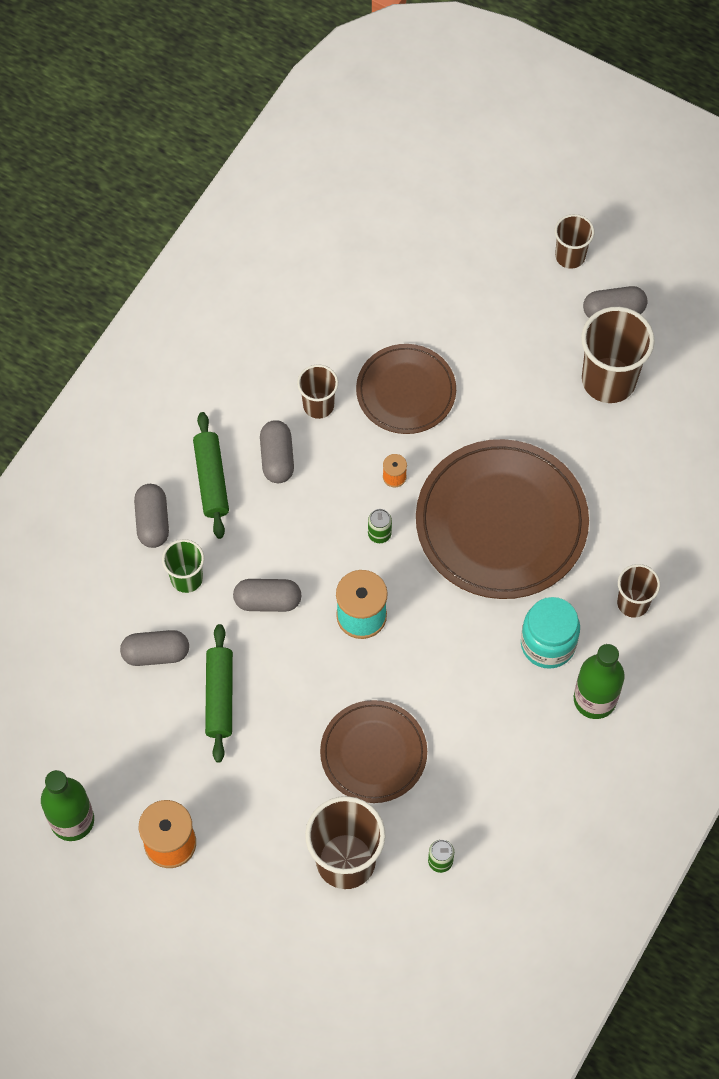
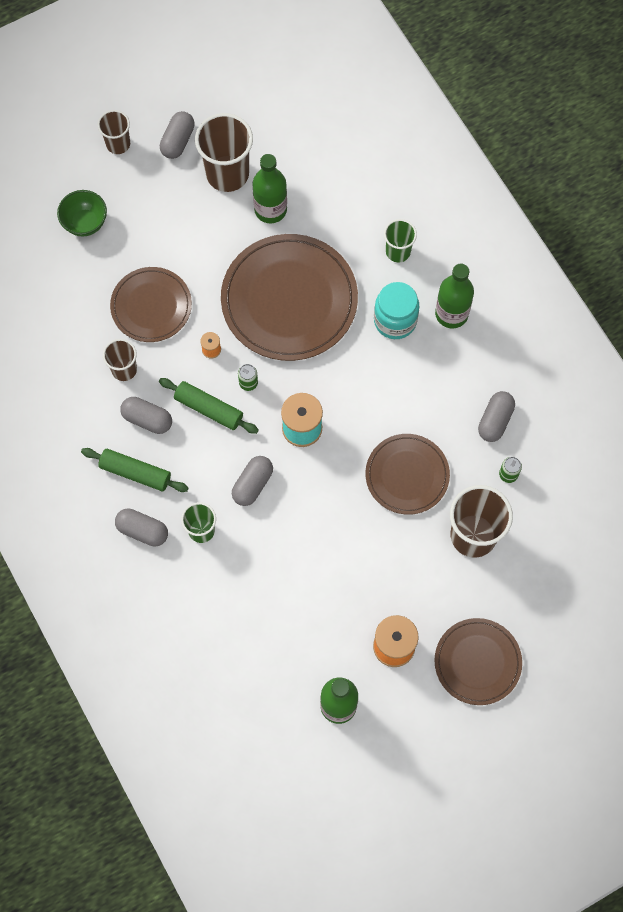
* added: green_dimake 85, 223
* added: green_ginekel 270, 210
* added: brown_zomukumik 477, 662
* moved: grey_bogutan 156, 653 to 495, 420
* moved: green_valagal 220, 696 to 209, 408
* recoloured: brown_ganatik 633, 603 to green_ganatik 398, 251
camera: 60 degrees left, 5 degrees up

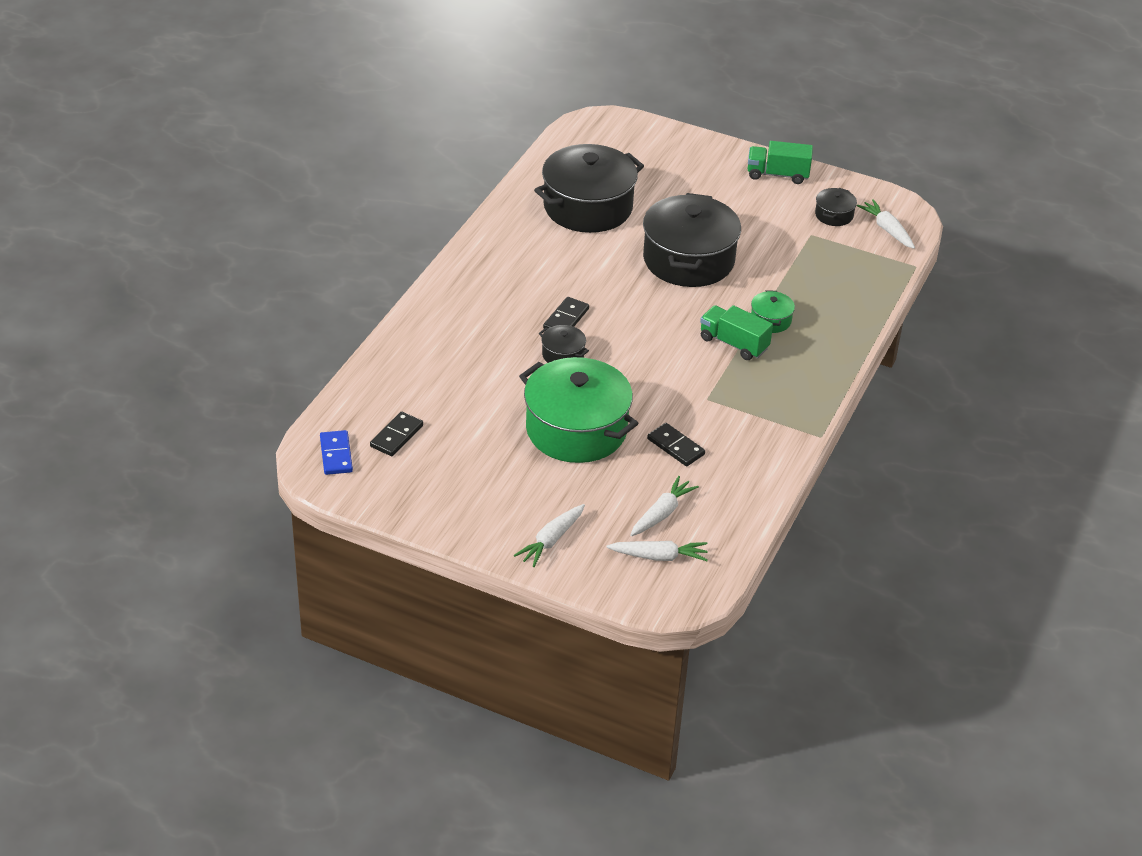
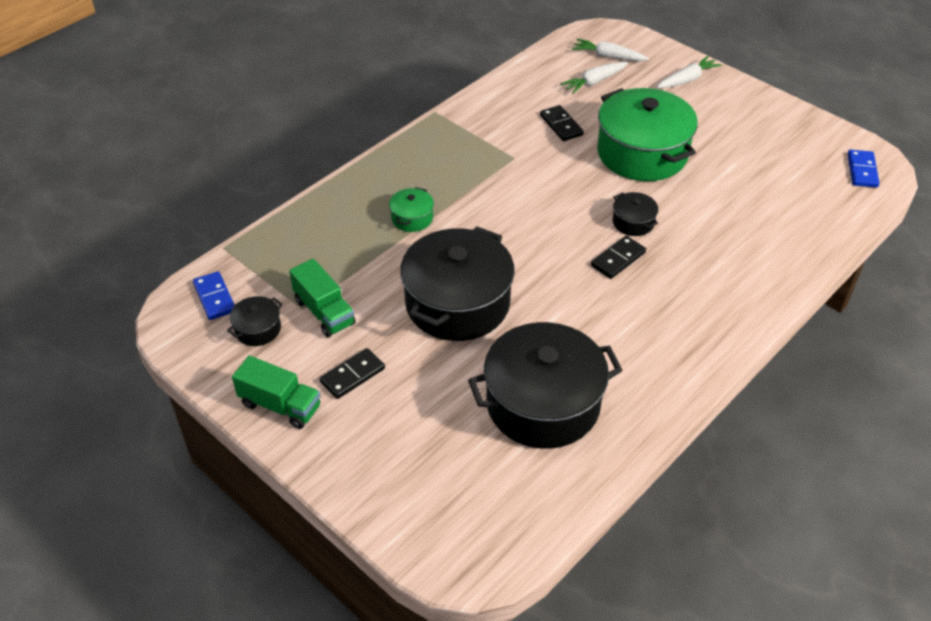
* moved: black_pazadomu 397, 436 to 352, 375
* moved: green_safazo 733, 344 to 324, 312
* replaced: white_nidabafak 887, 229 to blue_pazadomu 215, 297
camera: 160 degrees left, 5 degrees up

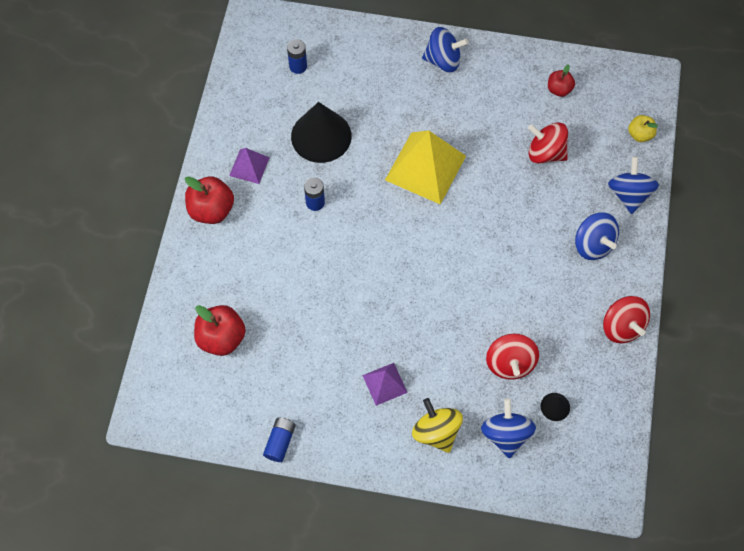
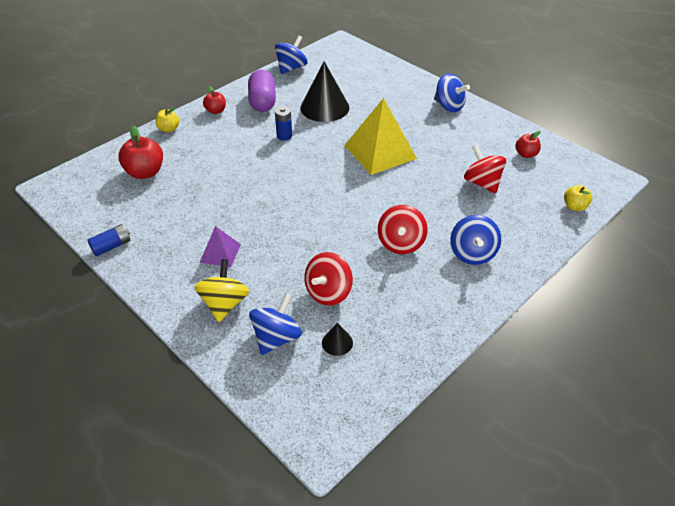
* removed: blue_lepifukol 298, 66
* added: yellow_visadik 169, 129
* moved: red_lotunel 622, 327 to 401, 243
* moved: blue_lotunel 629, 194 to 291, 68
* replaced: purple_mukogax 249, 166 to purple_bogutan 262, 102
* resized: red_visadik 211, 210 = 216, 111 x0.59
camera: 35 degrees right, 20 degrees down

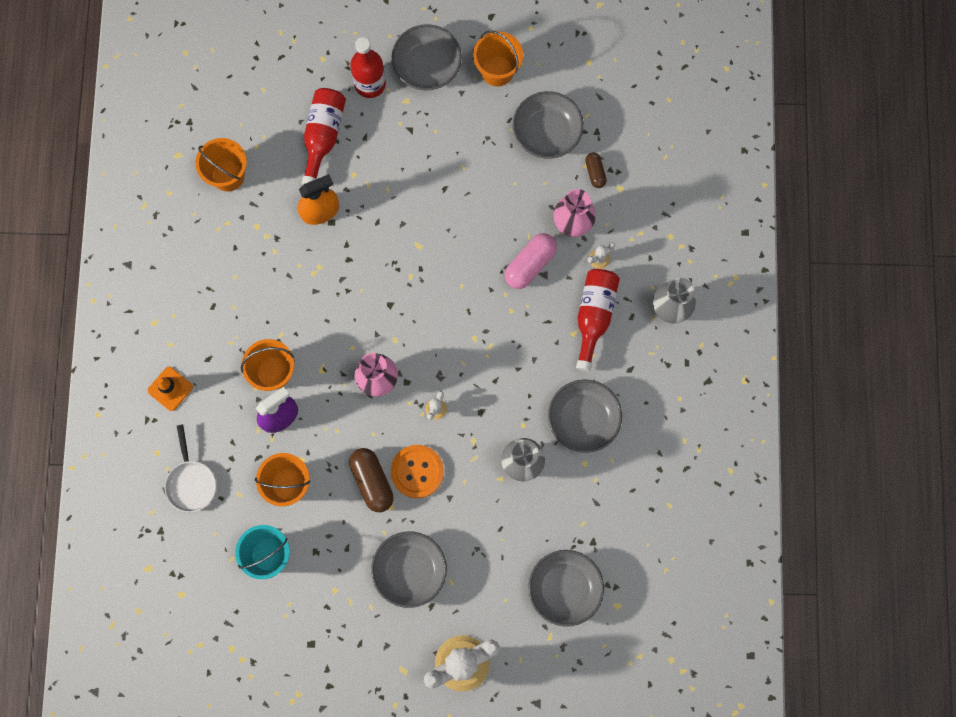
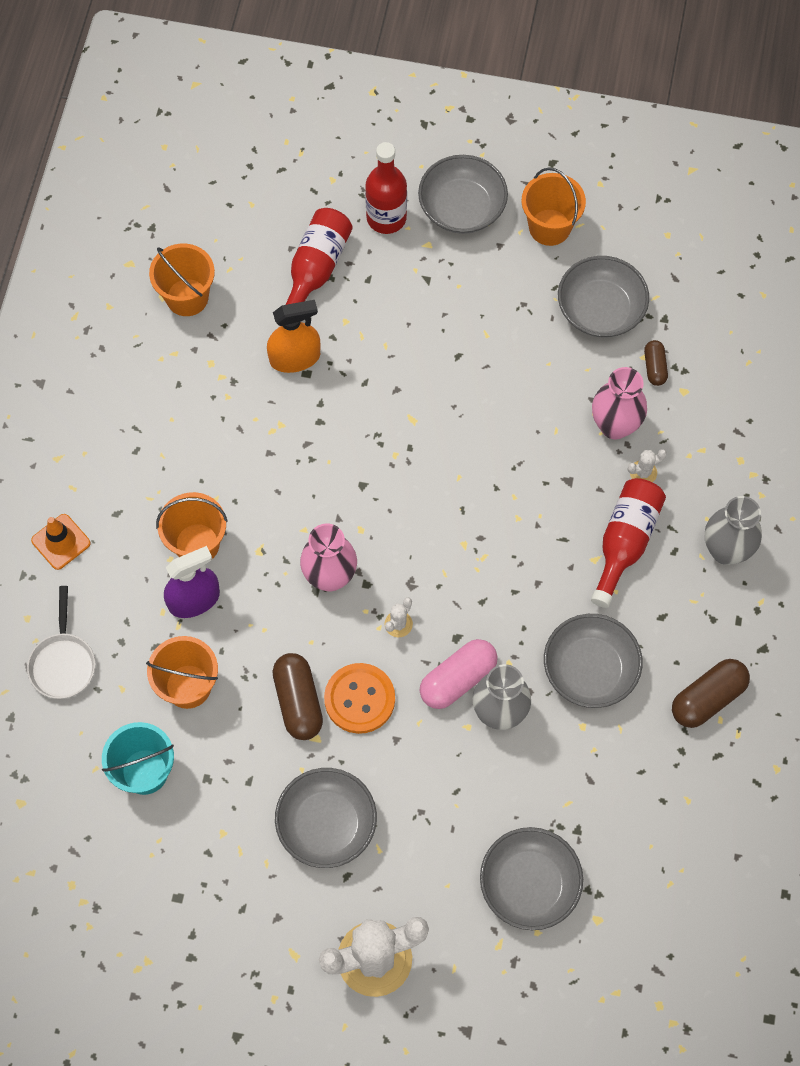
* added: brown_bogutan 707, 698
* moved: pink_bogutan 530, 264 to 458, 679
camera: 10 degrees right, 10 degrees down

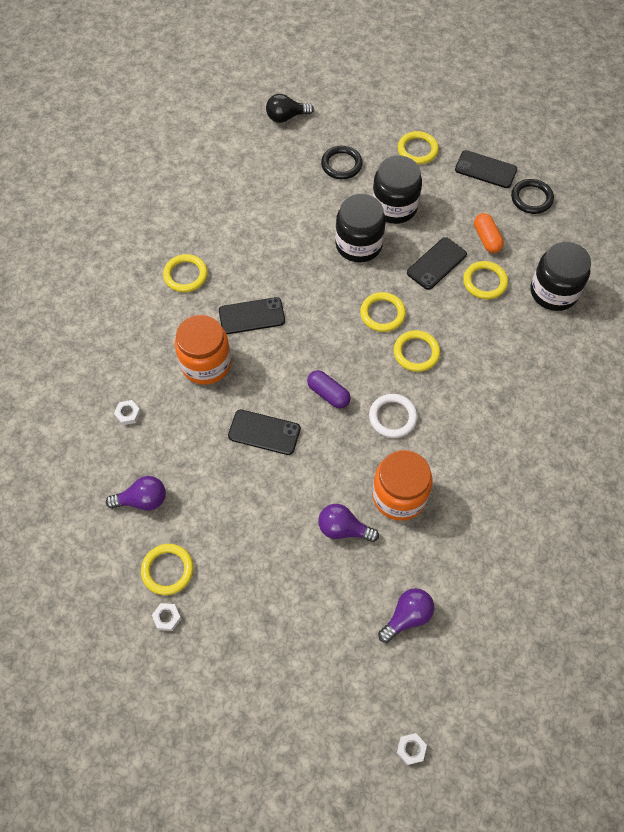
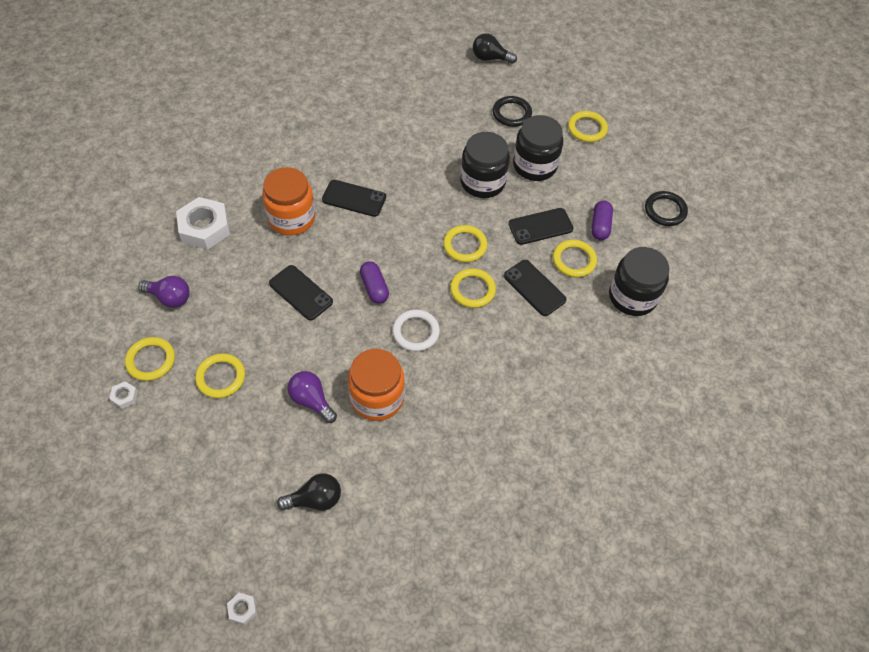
* moved: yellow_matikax 185, 275 to 221, 377
* moved: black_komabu 485, 170 to 534, 288
* recoloured: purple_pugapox 407, 617 to black_pugapox 315, 499
* recoloured: orange_bogutan 486, 239 to purple_bogutan 600, 226
* resized: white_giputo 128, 414 = 204, 228 x2.31
camera: 25 degrees right, 5 degrees down

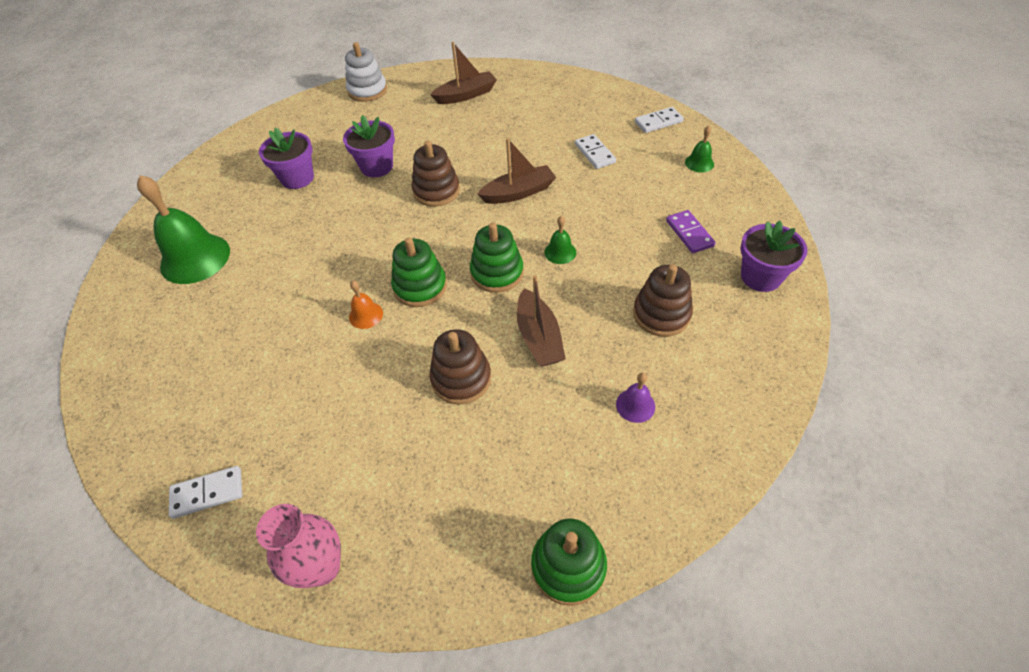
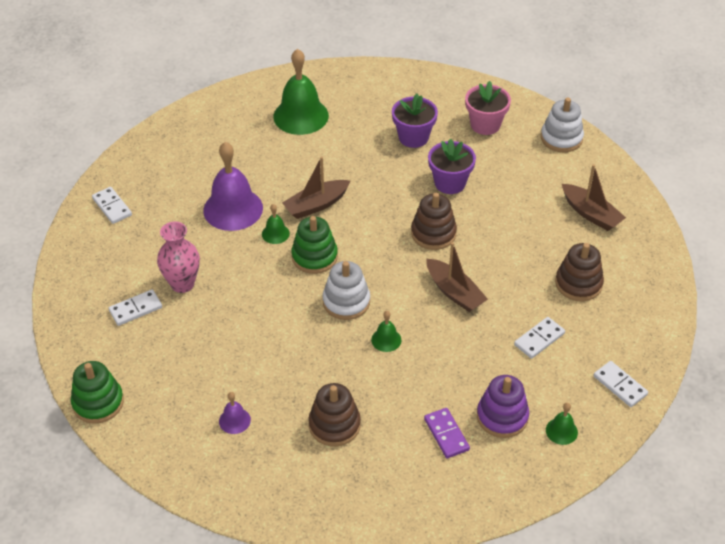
* removed: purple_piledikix 761, 277
* added: white_pazadomu 135, 309
* added: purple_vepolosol 233, 209
* added: pink_piledikix 485, 125
* added: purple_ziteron 502, 417
* moved: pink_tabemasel 322, 567 to 182, 284
* moved: brown_ziteron 461, 378 to 578, 284
* moved: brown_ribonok 539, 337 to 316, 205
* recoloured: orange_vepolosol 366, 315 to green_vepolosol 275, 233
* recoloured: green_ziteron 497, 273 to white_ziteron 346, 302
* turned: purple_pazadomu 689, 233 = 446, 434 75 degrees counterclockwise
camera: 70 degrees right, 5 degrees down

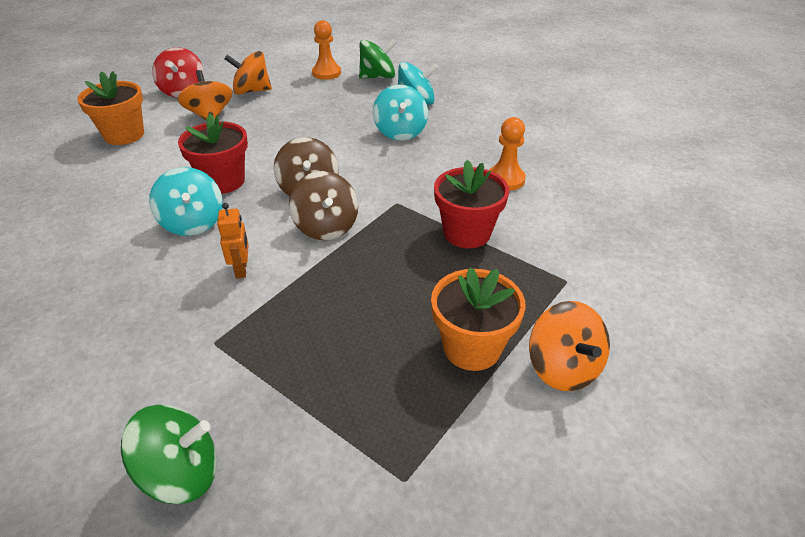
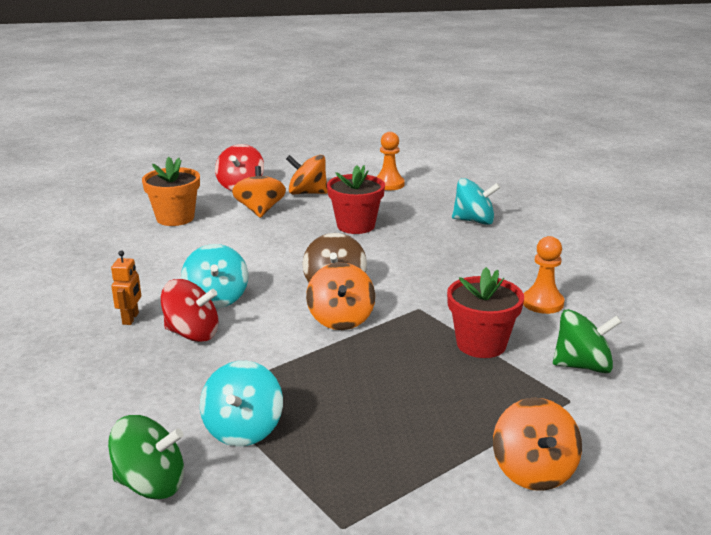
* removed: orange_piledikix 472, 347
* added: red_lotunel 192, 333
* moved: red_piledikix 223, 181 to 356, 226
* moved: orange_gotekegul 241, 269 to 131, 319
* moved: green_lotunel 377, 77 to 582, 366
* moved: turquoise_lotunel 400, 132 to 243, 429
* recoloured: brown_lotunel 326, 227 to orange_lotunel 341, 319
camera: 15 degrees right, 15 degrees down

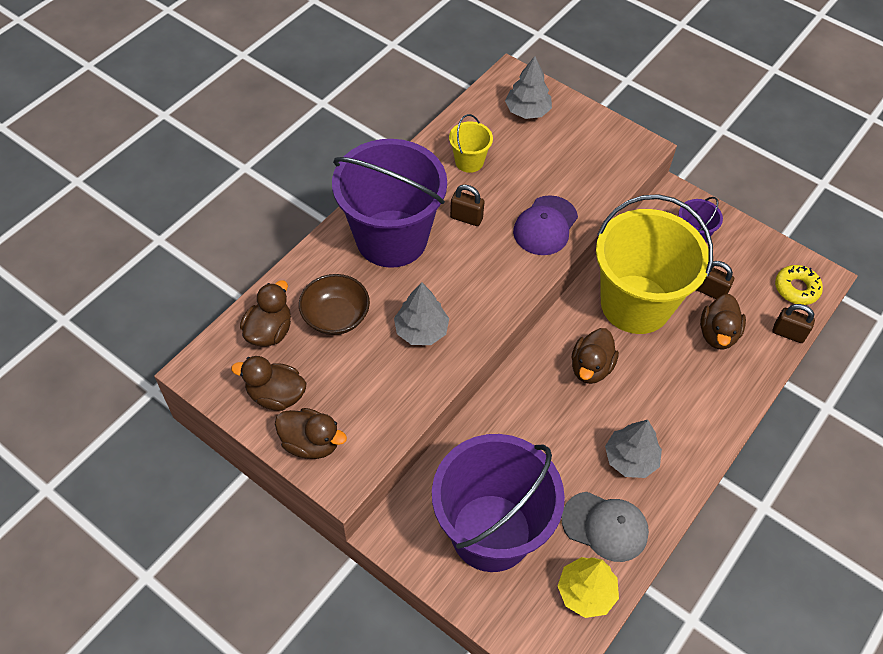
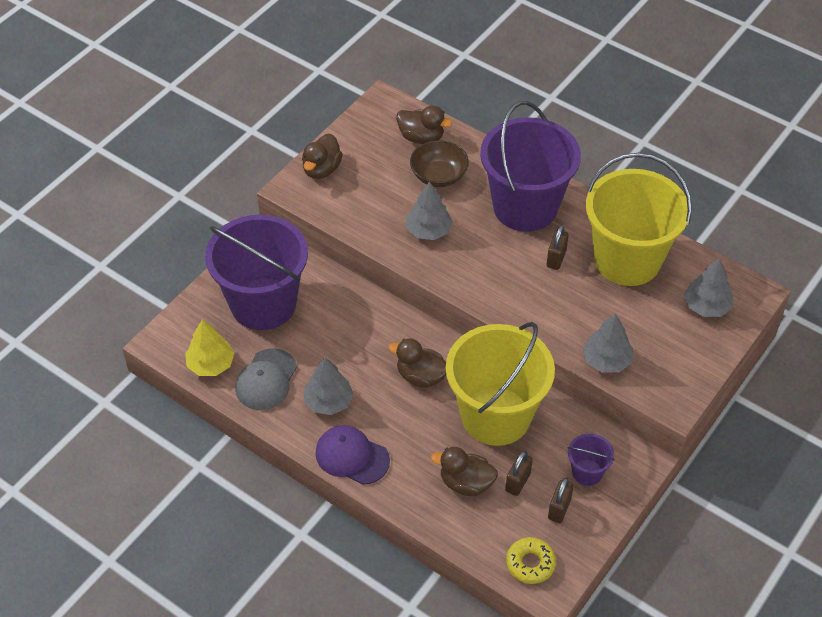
* removed: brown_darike 276, 395
* added: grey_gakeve 606, 360
* moved: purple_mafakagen 545, 226 to 352, 456
* moved: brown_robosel 788, 333 to 559, 509
* resized: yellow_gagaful 469, 161 = 627, 260 x2.36
camera: 90 degrees right, 5 degrees down

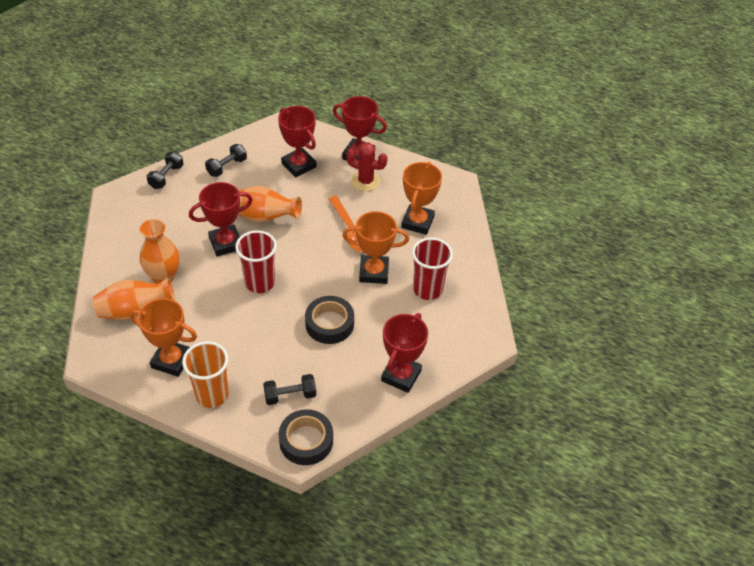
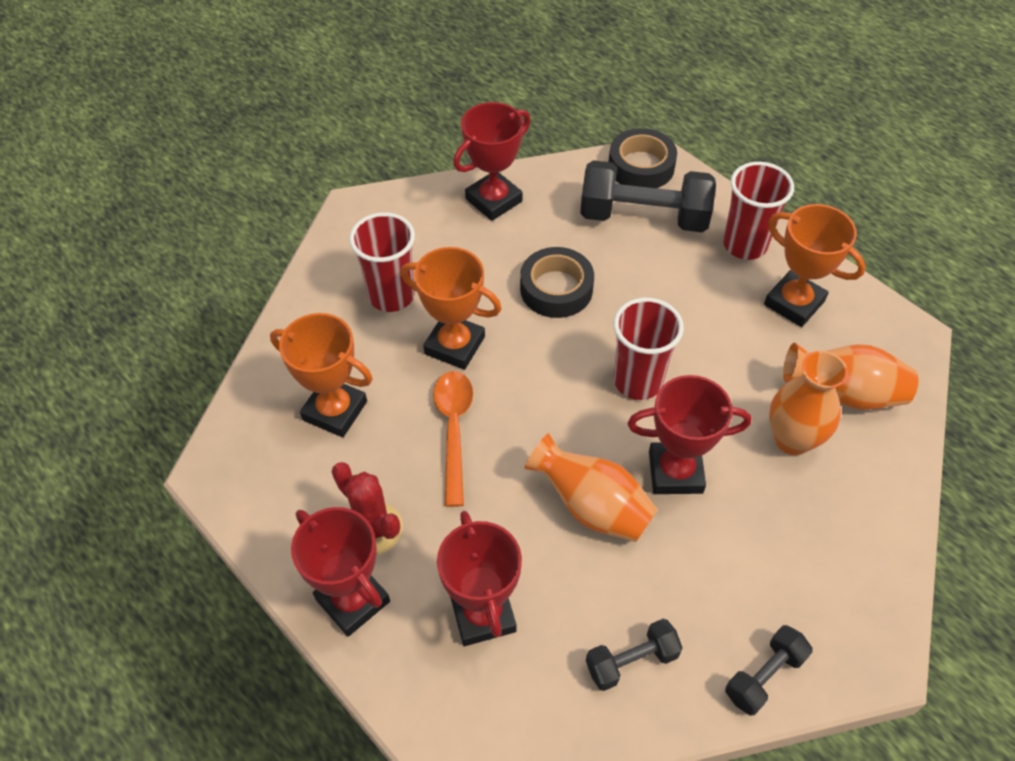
* recoloured: orange_ganatik 212, 395 to red_ganatik 745, 245
* turned: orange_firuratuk 417, 222 = 335, 411 75 degrees clockwise
* resized: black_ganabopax 290, 395 = 644, 217 x1.88
camera: 155 degrees left, 5 degrees up

